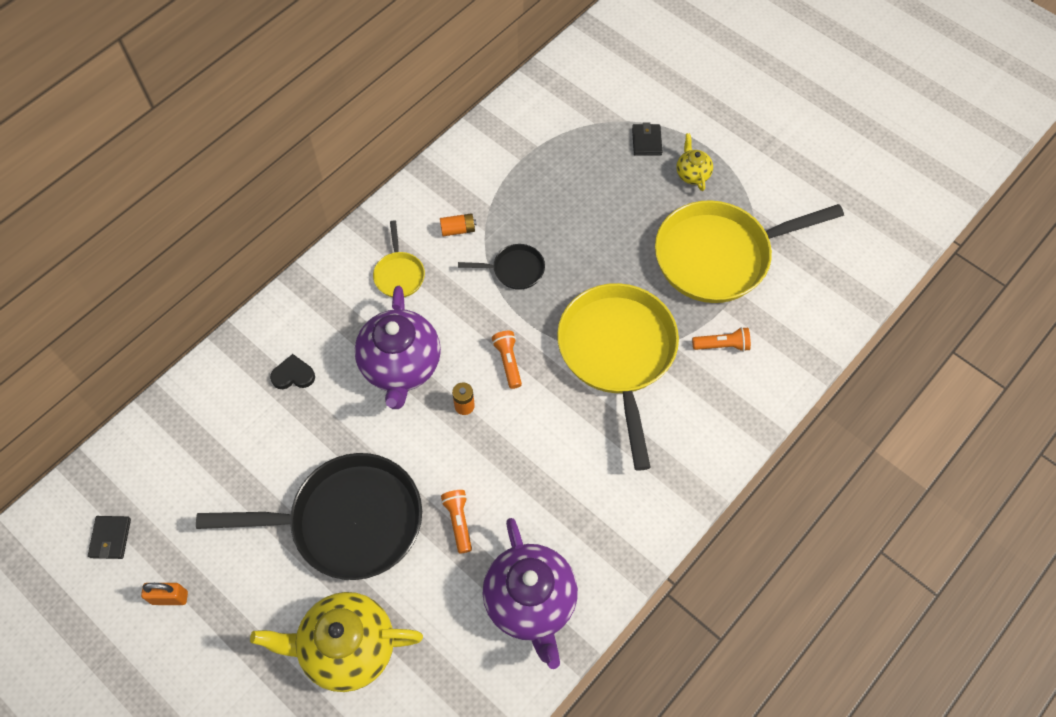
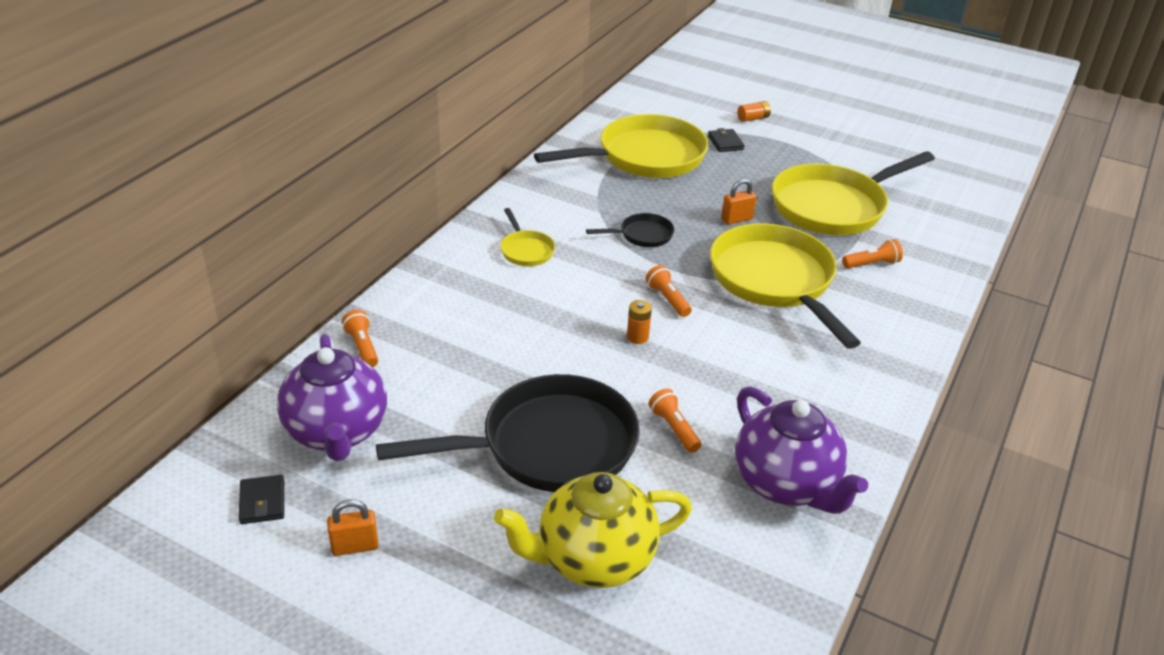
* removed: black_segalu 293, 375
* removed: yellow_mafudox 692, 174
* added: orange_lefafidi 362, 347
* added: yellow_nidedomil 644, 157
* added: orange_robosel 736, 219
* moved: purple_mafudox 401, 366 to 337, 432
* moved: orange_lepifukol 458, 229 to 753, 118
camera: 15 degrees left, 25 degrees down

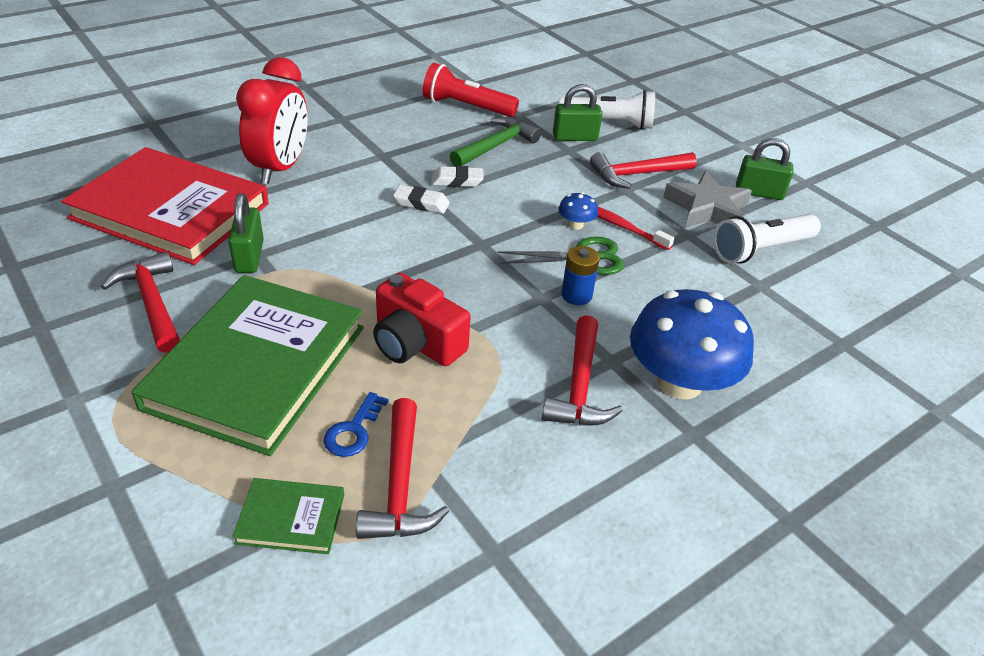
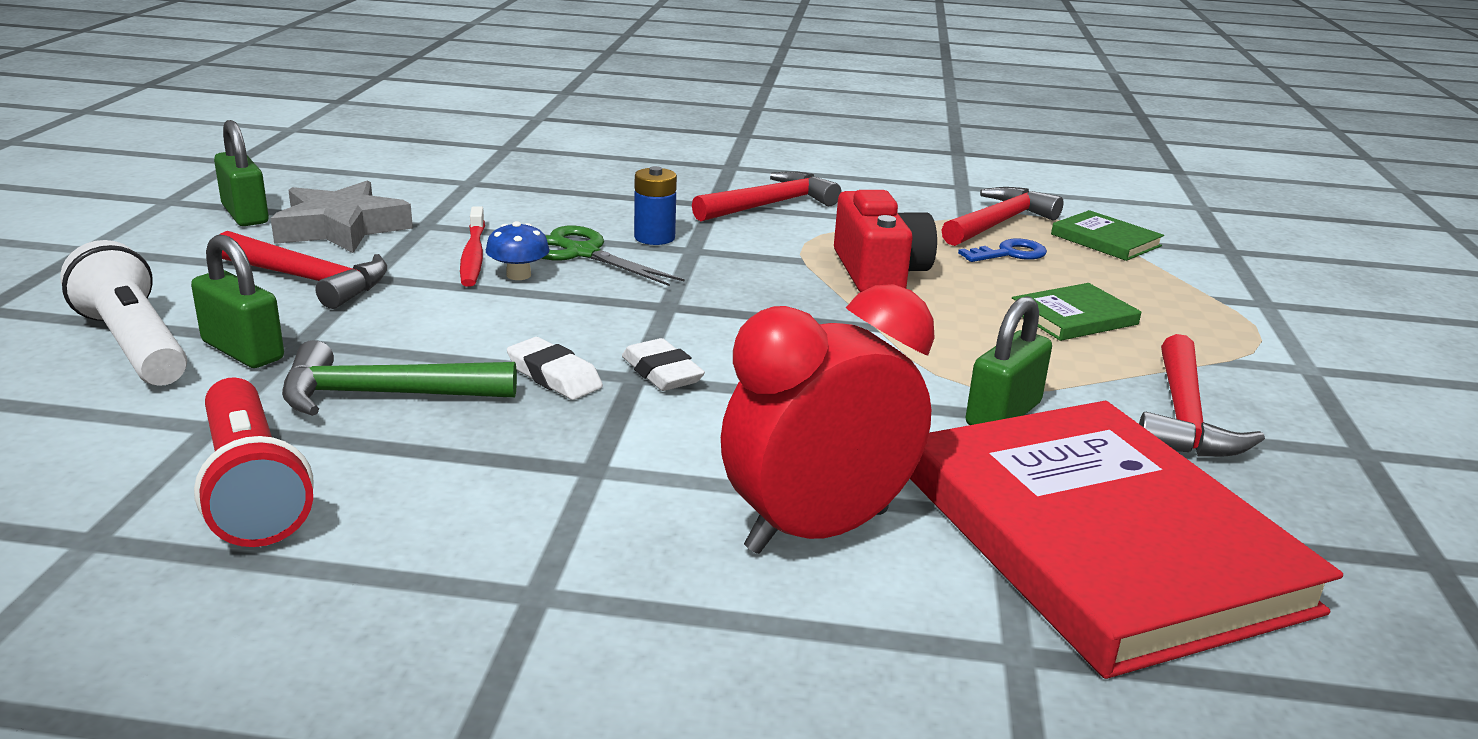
* removed: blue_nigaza 679, 382
* removed: white_lefafidi 761, 250
* resized: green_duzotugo 257, 367 = 1073, 317 x0.42
camera: 135 degrees left, 15 degrees down

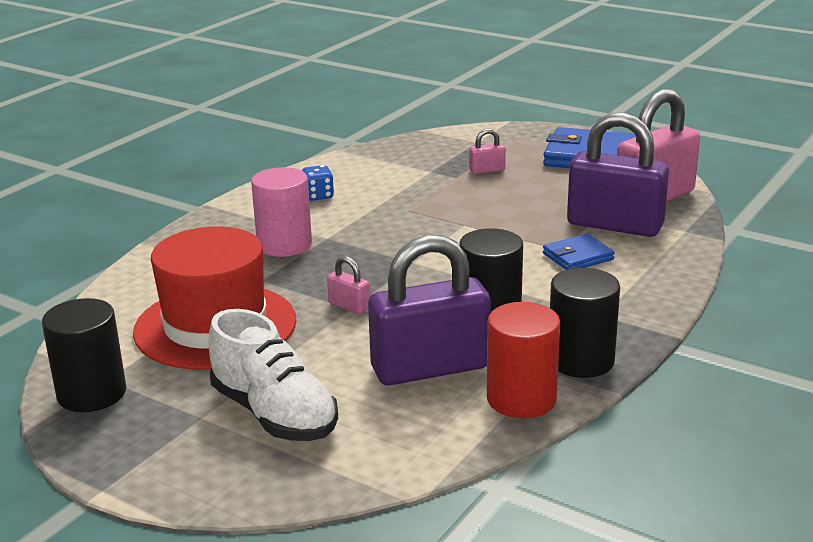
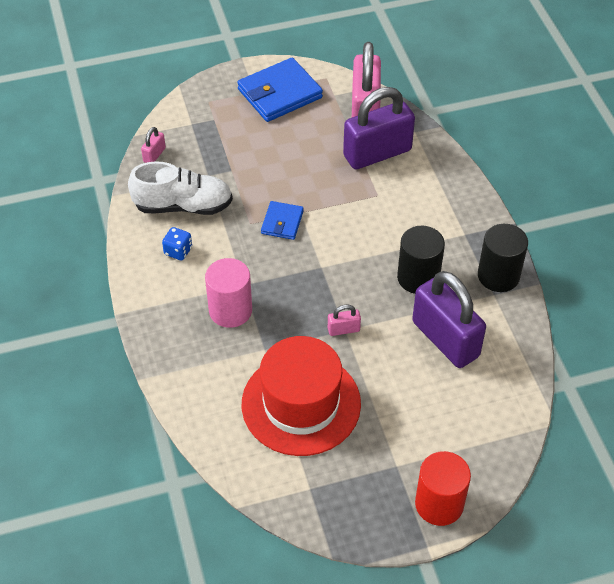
* removed: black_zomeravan 92, 393
* moved: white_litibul 274, 414 to 183, 206
* moved: pink_robosel 487, 170 to 154, 155
* moved: red_zomeravan 521, 399 to 439, 504
* moved: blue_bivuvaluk 578, 256 to 282, 222
* turned: purple_robosel 430, 368 = 445, 339 60 degrees counterclockwise
camera: 50 degrees left, 25 degrees up

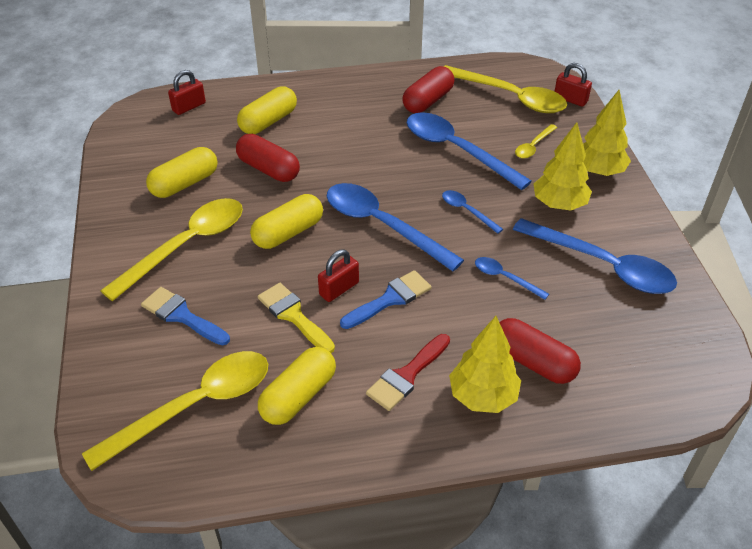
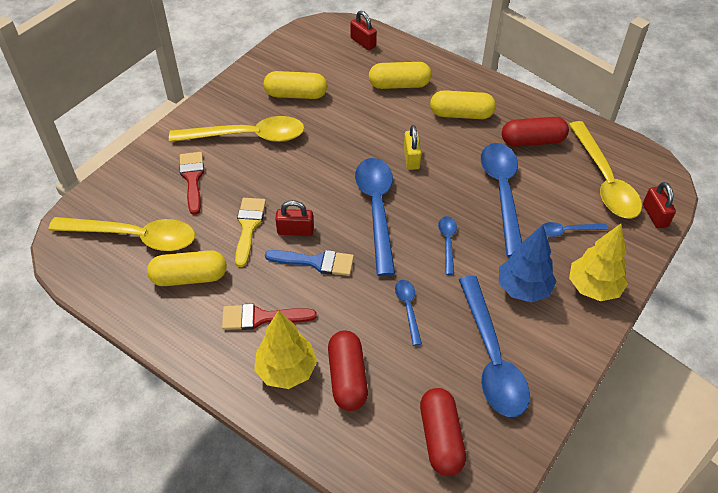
* added: yellow_robosel 411, 158
* moved: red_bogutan 268, 169 to 440, 438
* moved: yellow_bogutan 288, 233 to 461, 114
* recoloured: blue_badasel 181, 316 to red_badasel 192, 178
* recoloured: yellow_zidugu 533, 146 to blue_zidugu 567, 231
* recoloured: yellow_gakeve 559, 204 to blue_gakeve 523, 289
* turned: red_robosel 189, 107 = 363, 42 45 degrees clockwise
camera: 45 degrees right, 5 degrees up

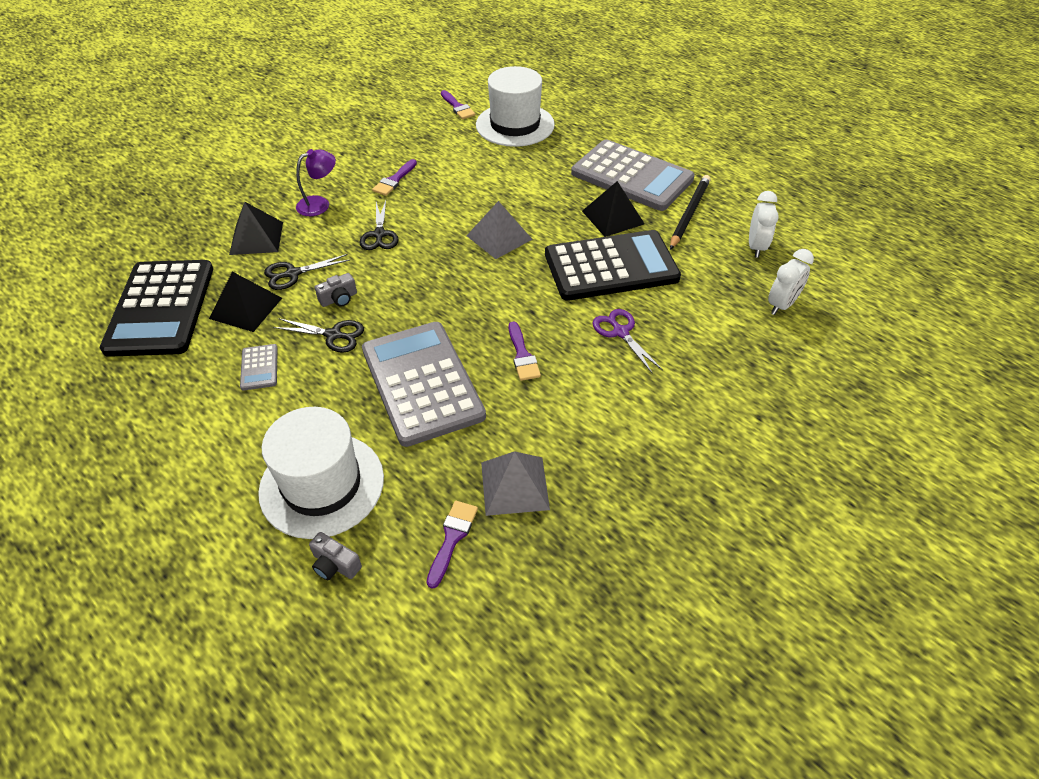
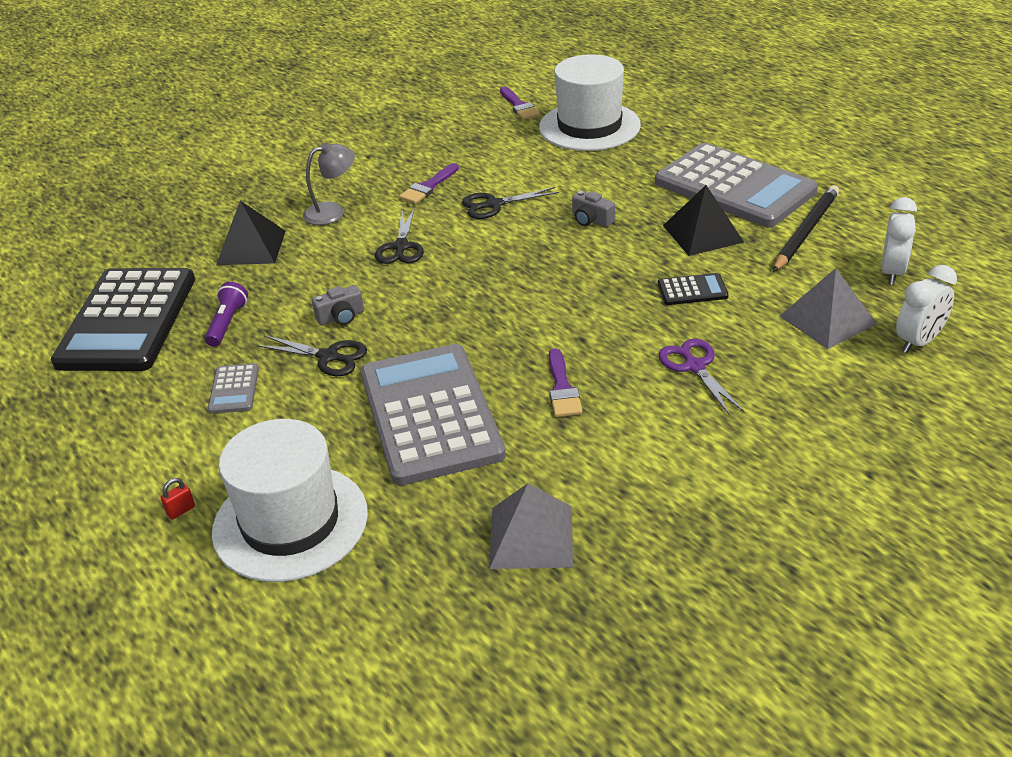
* removed: purple_badasel 452, 538
* added: red_robosel 181, 510
* moved: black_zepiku 293, 274 to 494, 205
* moved: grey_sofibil 335, 565 to 591, 220
* moved: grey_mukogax 499, 237 to 827, 320
* replaced: black_mukogax 246, 308 to purple_lefafidi 227, 323
* recoloured: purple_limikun 319, 204 to grey_limikun 332, 211
* resized: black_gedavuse 611, 266 = 692, 290 x0.40
camera: 10 degrees right, 10 degrees down

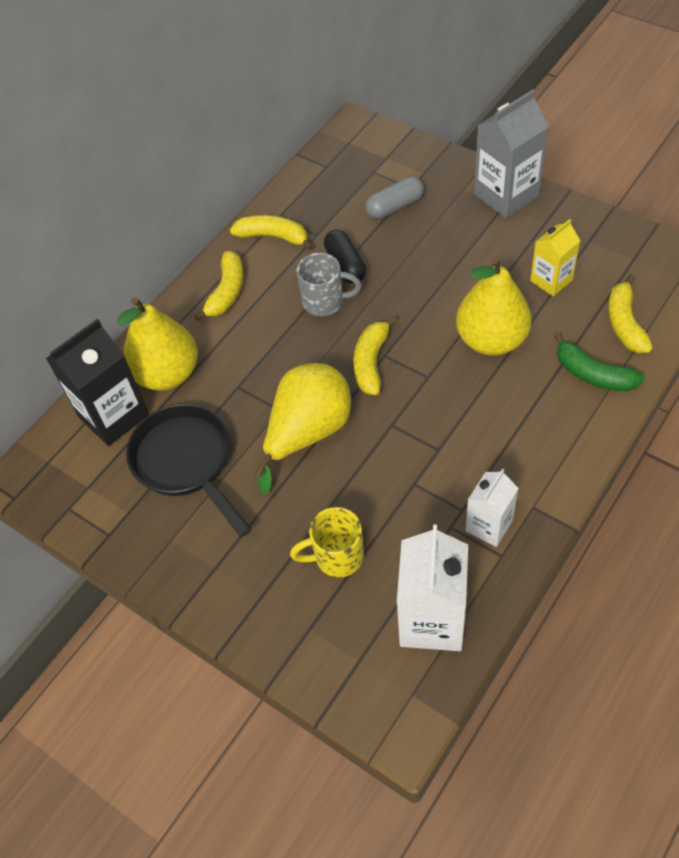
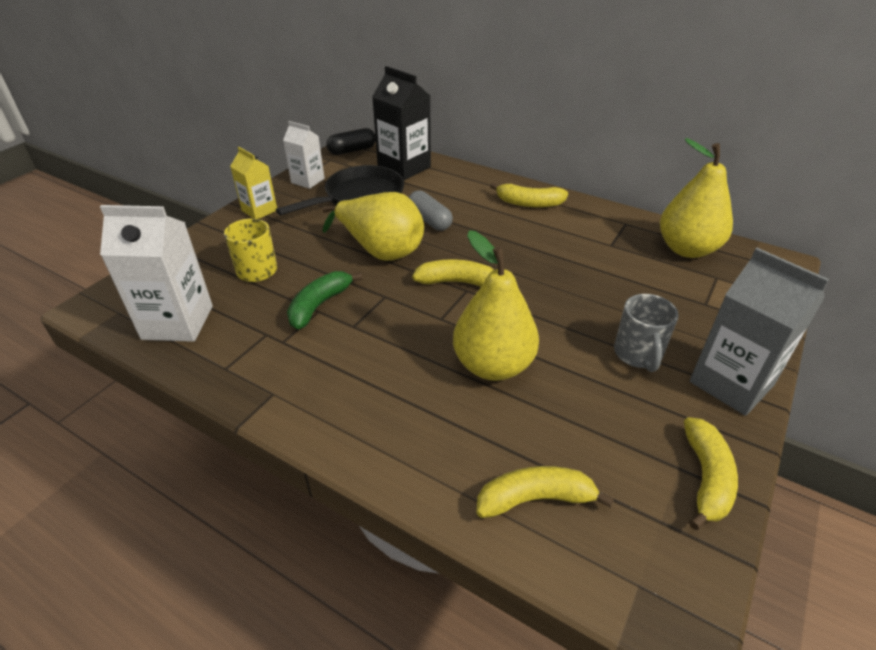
* moved: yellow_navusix 167, 374 to 687, 249
* moved: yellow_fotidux 273, 237 to 706, 478
* moved: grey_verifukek 325, 302 to 638, 355
* moved: black_bogutan 345, 265 to 352, 150
* moved: grey_bogutan 394, 206 to 429, 220
* moved: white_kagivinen 489, 525 to 308, 181
* moved: yellow_kagivinen 551, 280 to 259, 210
* moved: green_fotidux 593, 374 to 319, 305
camera: 80 degrees right, 15 degrees down

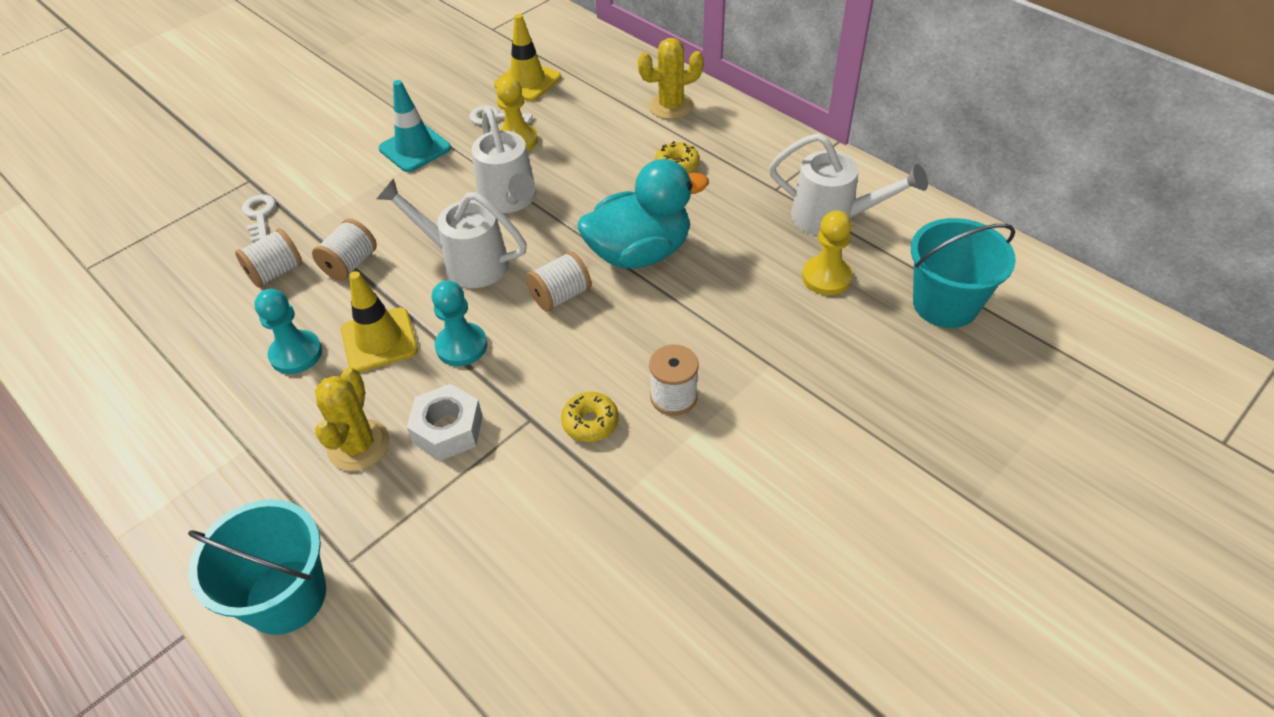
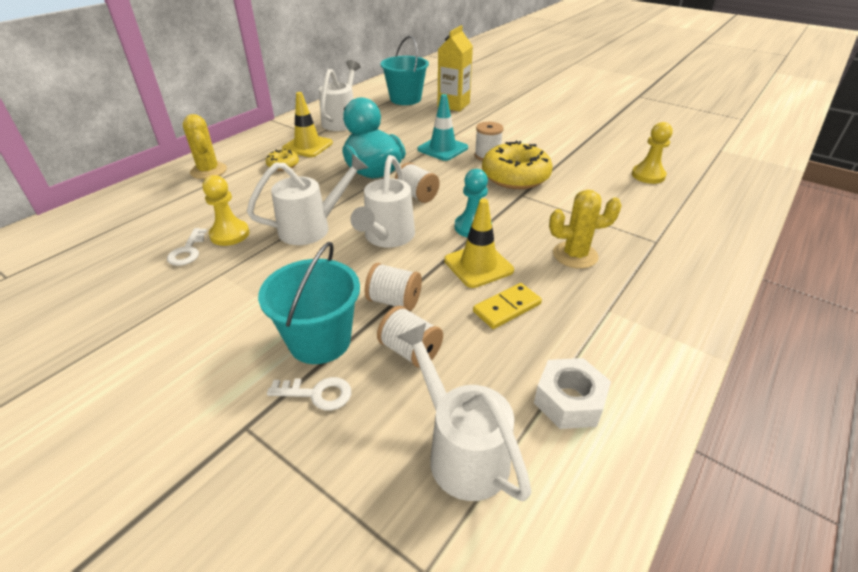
* added: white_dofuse 461, 450
* added: yellow_kagivinen 453, 105
* moved: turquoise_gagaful 286, 596 to 320, 340
* moved: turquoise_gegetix 415, 148 to 442, 149
* moved: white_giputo 448, 429 to 569, 401
* moved: yellow_gegetix 527, 81 to 307, 146
* moved: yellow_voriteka 826, 277 to 648, 175
* replaced: turquoise_voriteka 296, 354 to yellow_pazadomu 507, 308
* turned: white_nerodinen 259, 215 = 318, 394 150 degrees counterclockwise
* resized: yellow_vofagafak 590, 422 = 515, 176 x2.06
camera: 100 degrees left, 10 degrees down

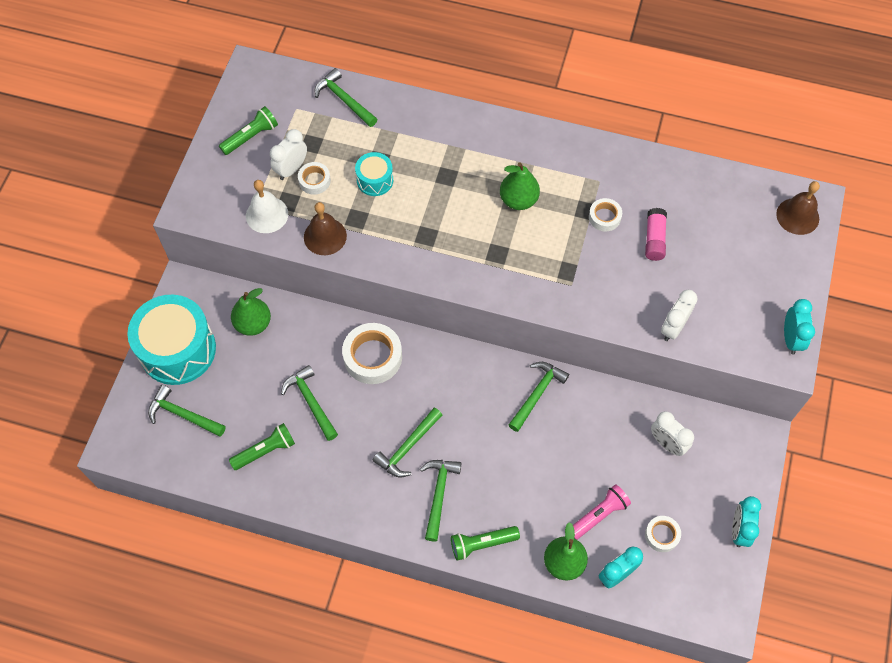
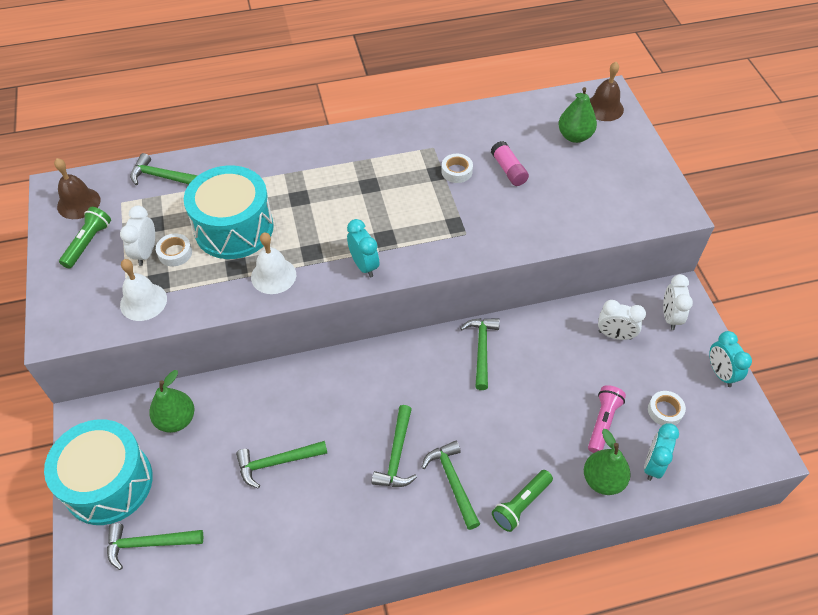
* removed: green_lefafidi 265, 451
* removed: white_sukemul 373, 357
* added: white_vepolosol 273, 275
* moved: brown_vepolosol 325, 236 to 78, 203
* moved: green_navusix 518, 200 to 574, 136
* moved: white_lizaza 673, 328 to 670, 317
* moved: turquoise_lizaza 791, 339 to 364, 265
* turned: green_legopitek 311, 402 = 277, 462 45 degrees counterclockwise
* resized: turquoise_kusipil 375, 180 = 234, 228 x2.06
camera: 30 degrees left, 10 degrees down

